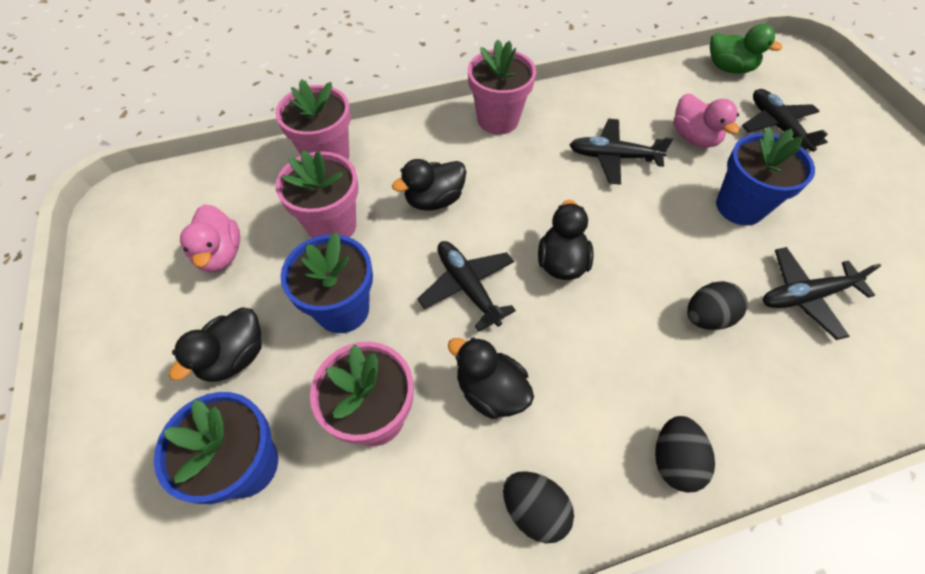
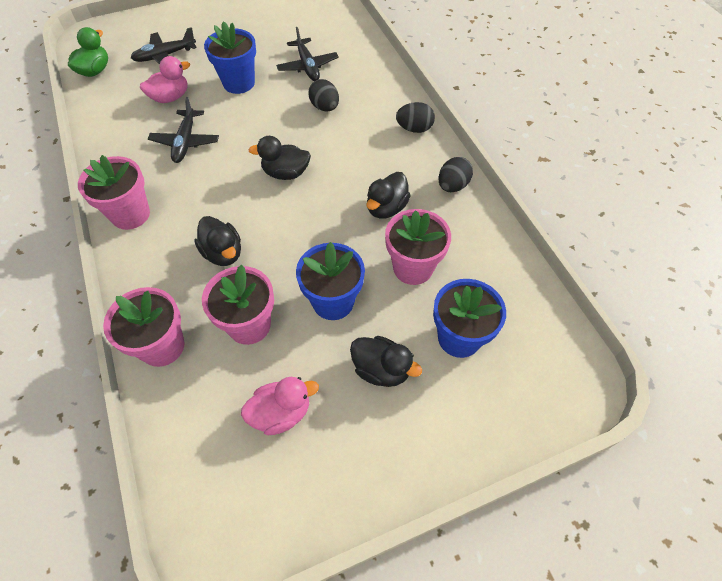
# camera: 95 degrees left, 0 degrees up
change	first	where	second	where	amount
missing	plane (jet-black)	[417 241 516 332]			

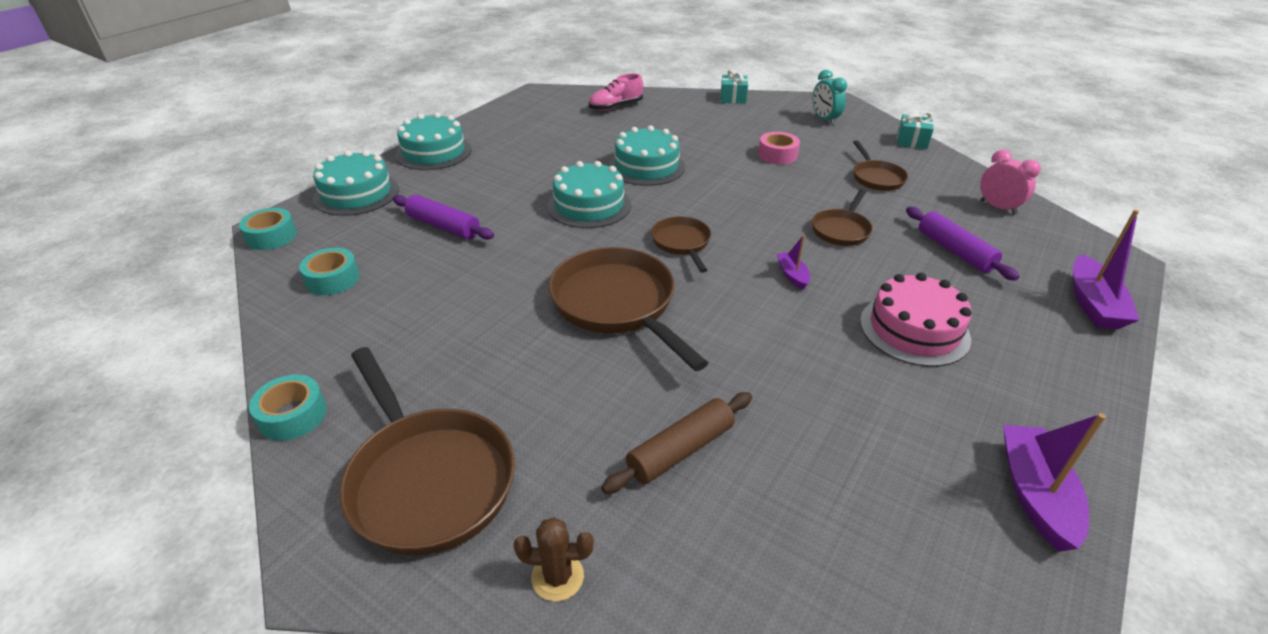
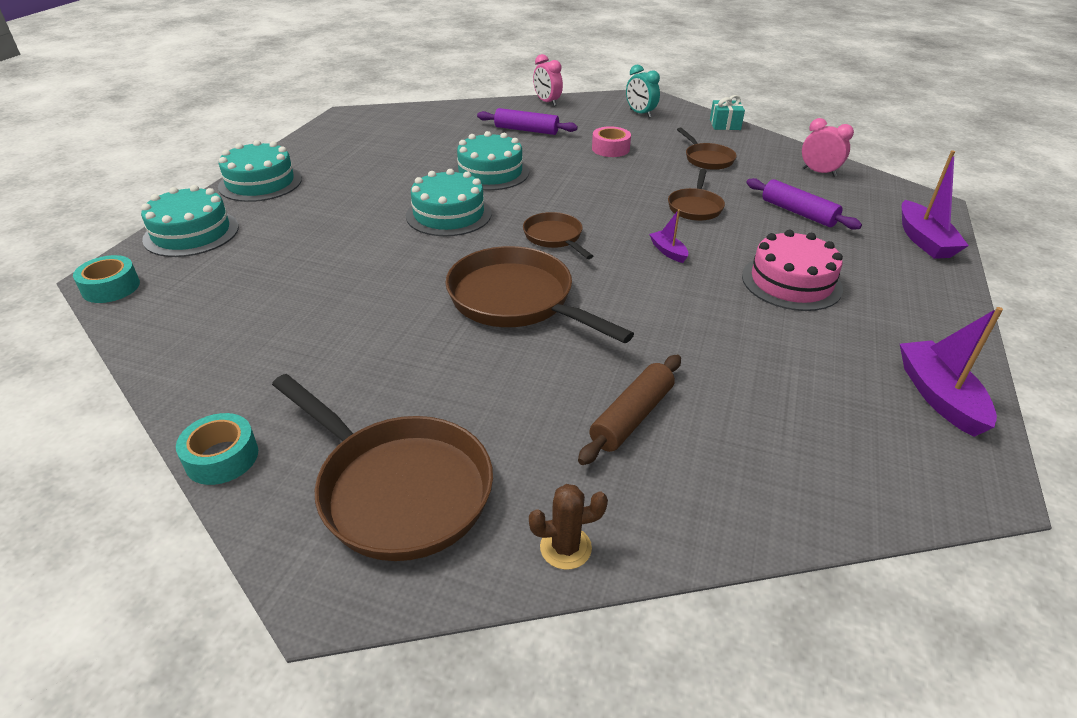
# camera: 15 degrees left, 0 degrees up
change	first	where	second	where	amount
missing	roll of tape (teal)	[299 248 359 295]			
relocated	rolling pin (purple)	[393 195 494 240]		[477 108 578 135]	
missing	sneaker (rose-pink)	[589 74 643 111]			
exchanged	wrapped gift (teal)	[720 69 748 104]	bedside clock (rose-pink)	[533 54 563 106]	

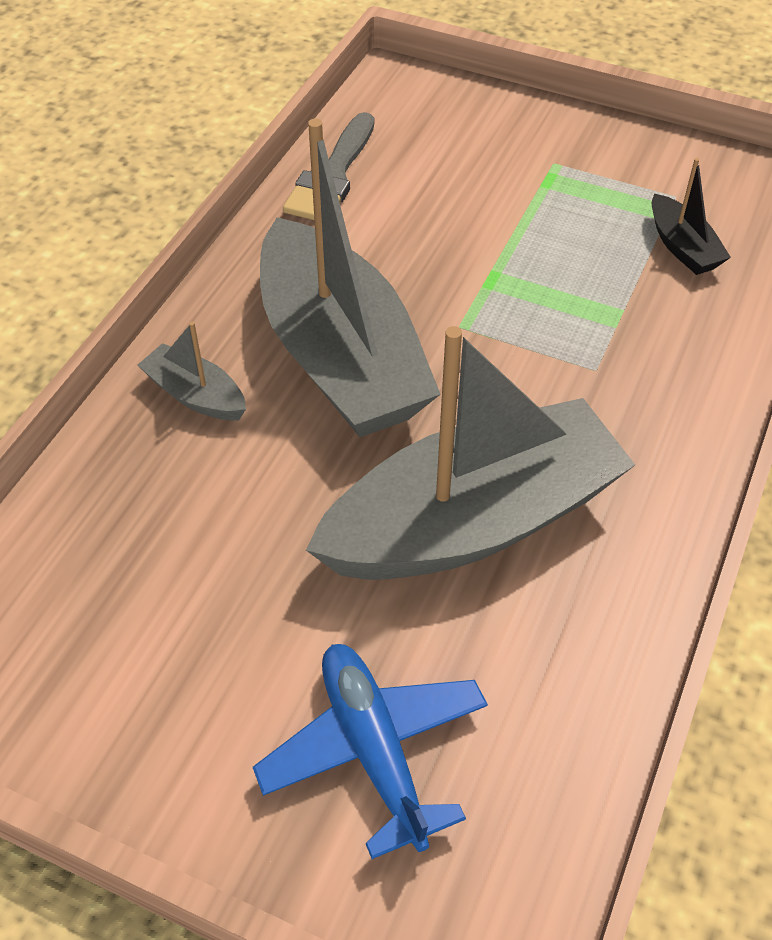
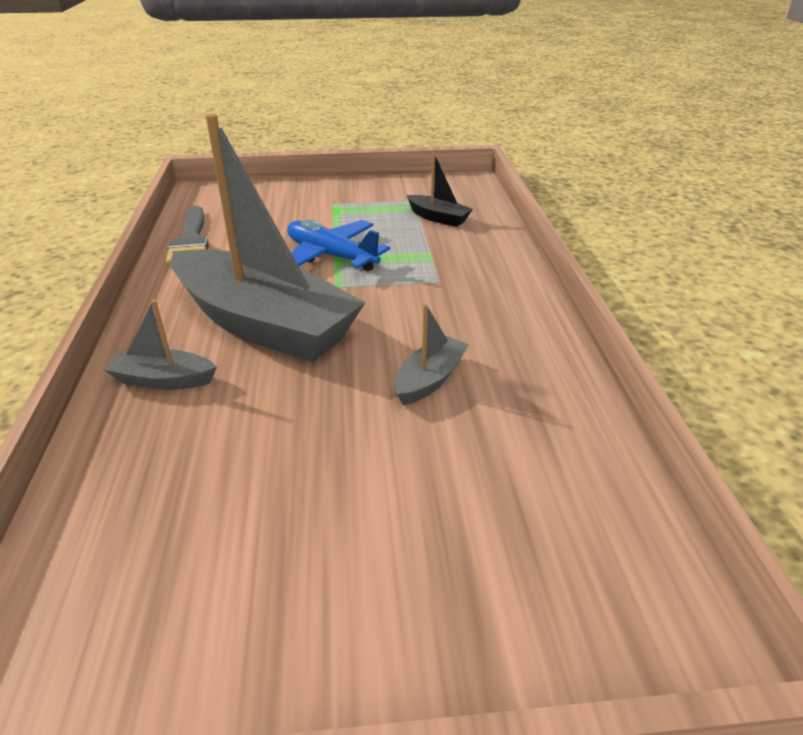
# camera: 30 degrees left, 15 degrees down
change	first	where	second	where	amount
relocated	plane (blue)	[253 644 488 859]		[287 219 390 272]	
size	boat (gray)	[306 326 635 580]		[394 304 469 406]	x0.42

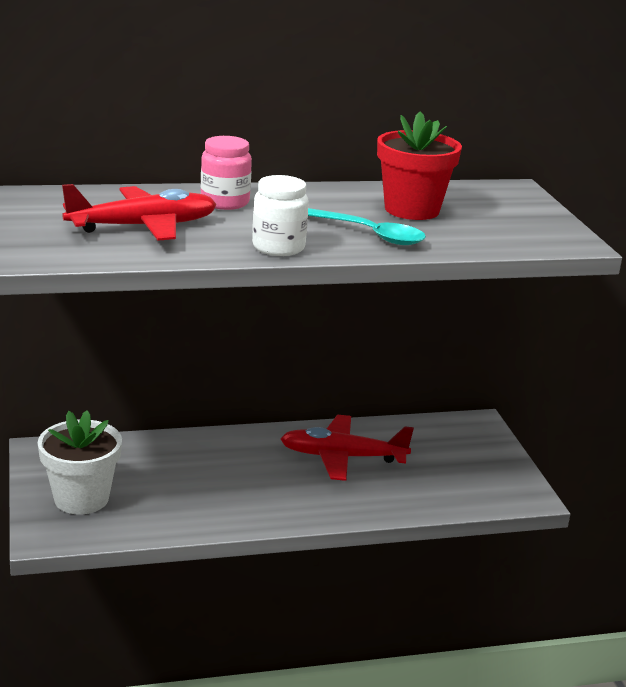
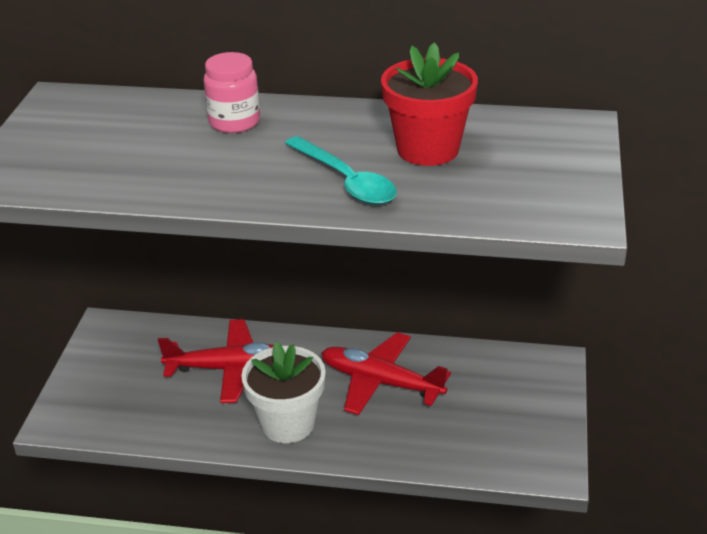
# camera: 25 degrees right, 10 degrees up
change	first	where	second	where	amount
relocated	plant pot (snow-white)	[38 410 122 514]		[241 341 326 443]	
relocated	plane (scarlet)	[62 184 217 241]		[158 319 273 403]	
missing	preserve jar (snow-white)	[252 175 309 256]			

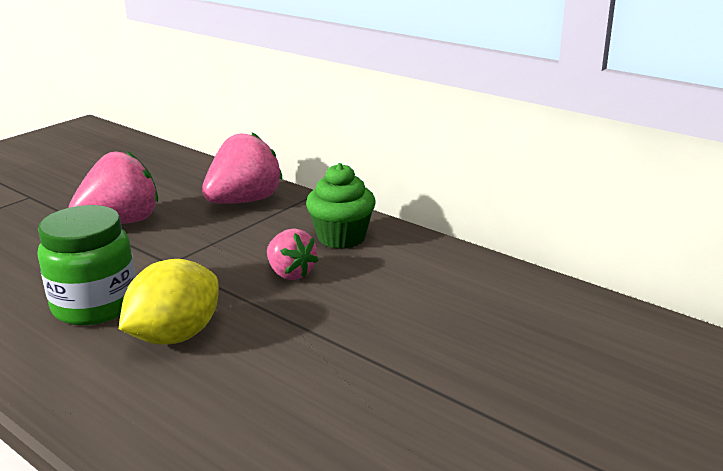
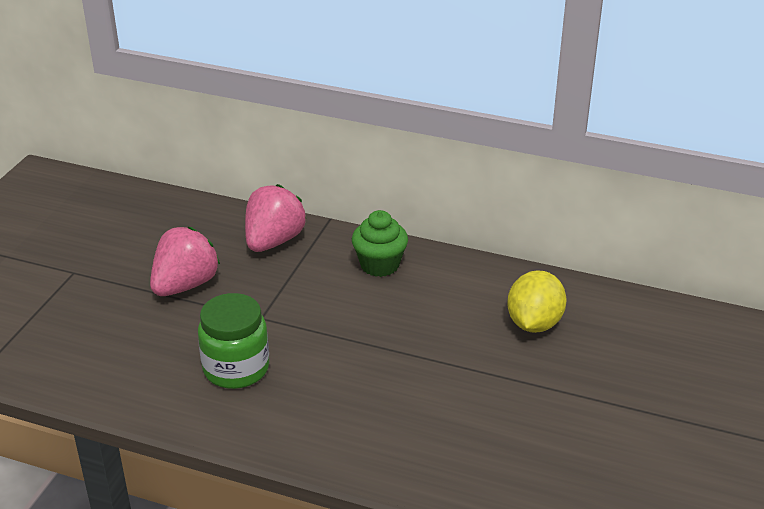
# camera: 20 degrees left, 10 degrees up
change	first	where	second	where	amount
relocated	citrus fruit (bright yellow)	[119 259 219 345]		[507 270 567 333]	
missing	strawberry (rose-pink)	[267 228 318 280]			

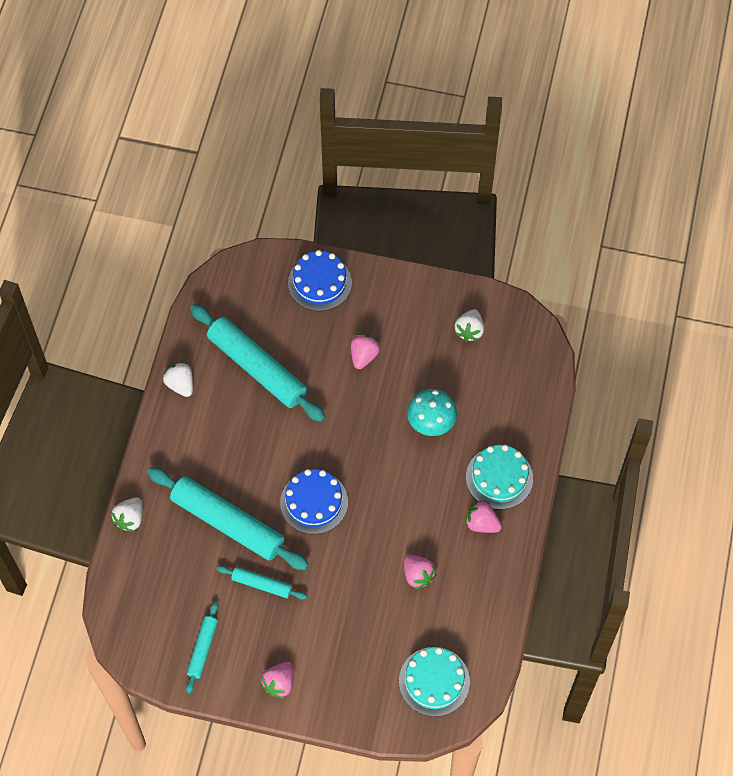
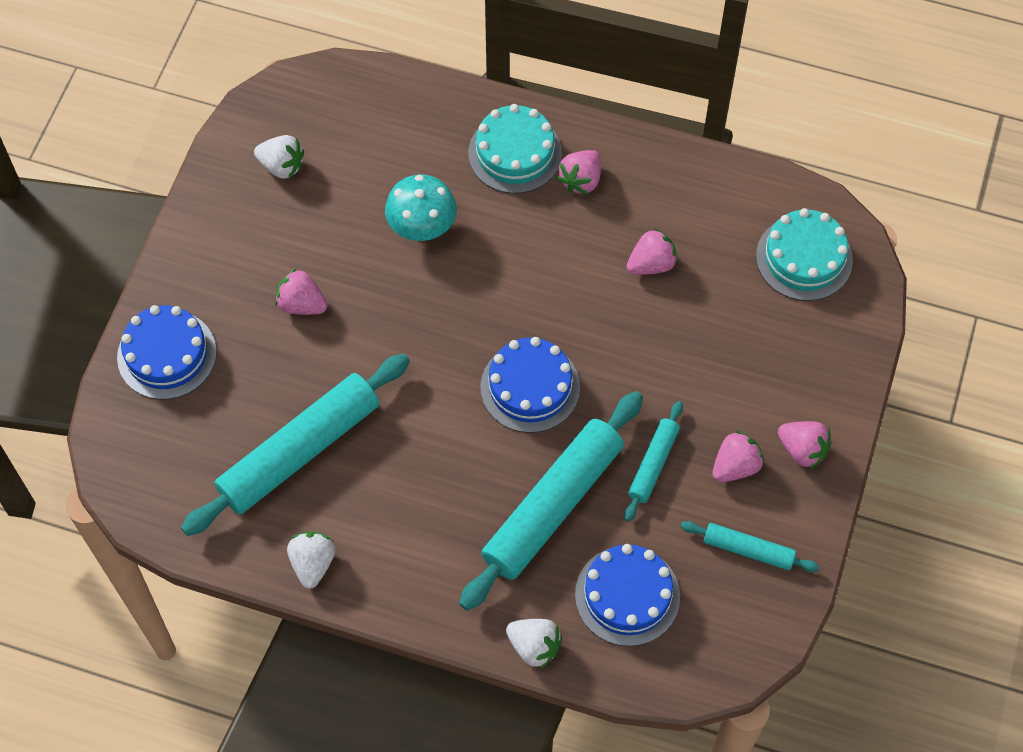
# camera: 85 degrees left, 0 degrees up
change	first	where	second	where	amount
spun	strawberry (snow-white)	[163 362 193 397]		[287 531 335 589]	120 degrees clockwise
appeared			gateau (blue)	[575 544 680 646]	
appeared			strawberry (rose-pink)	[712 431 764 482]	

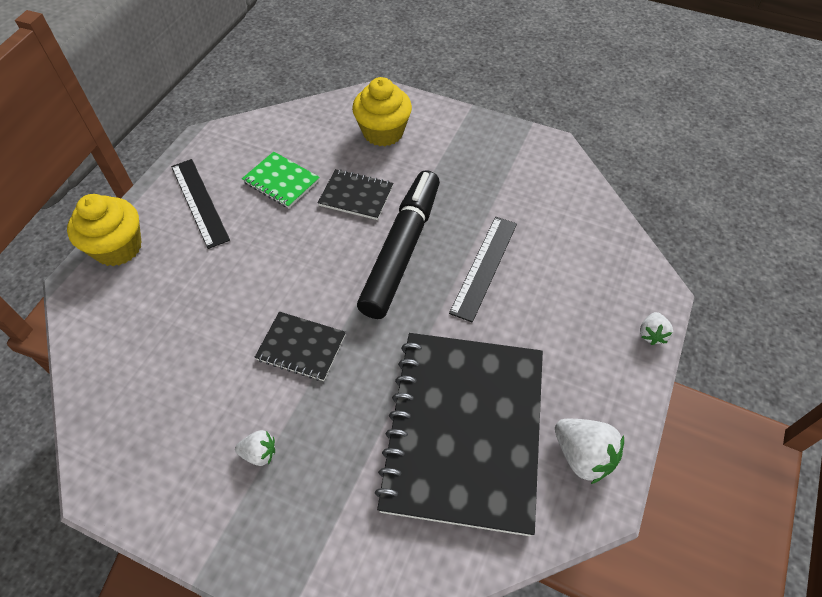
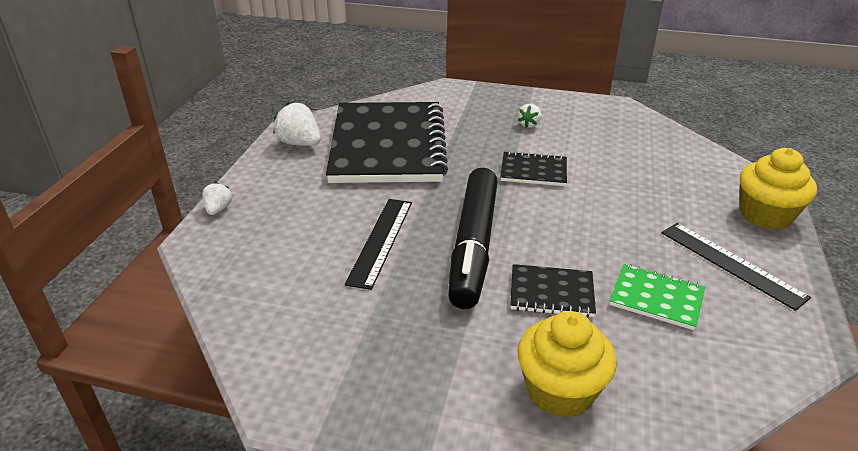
# camera: 170 degrees right, 20 degrees down
change	first	where	second	where	amount
spun	strawberry (snow-white)	[235 430 275 466]		[518 104 541 128]	60 degrees counterclockwise

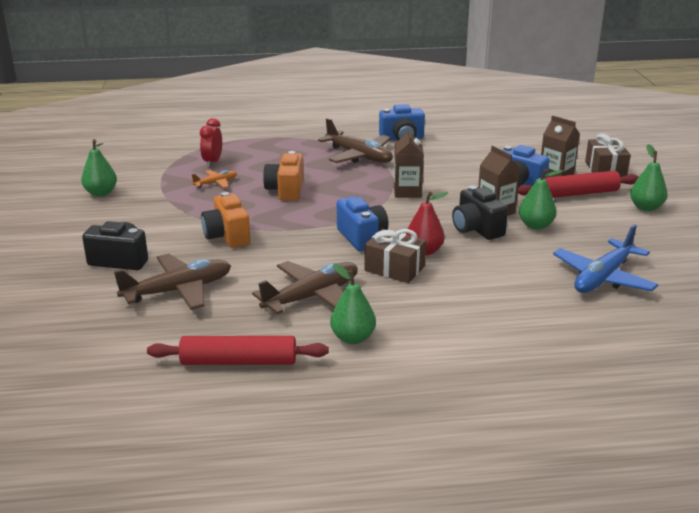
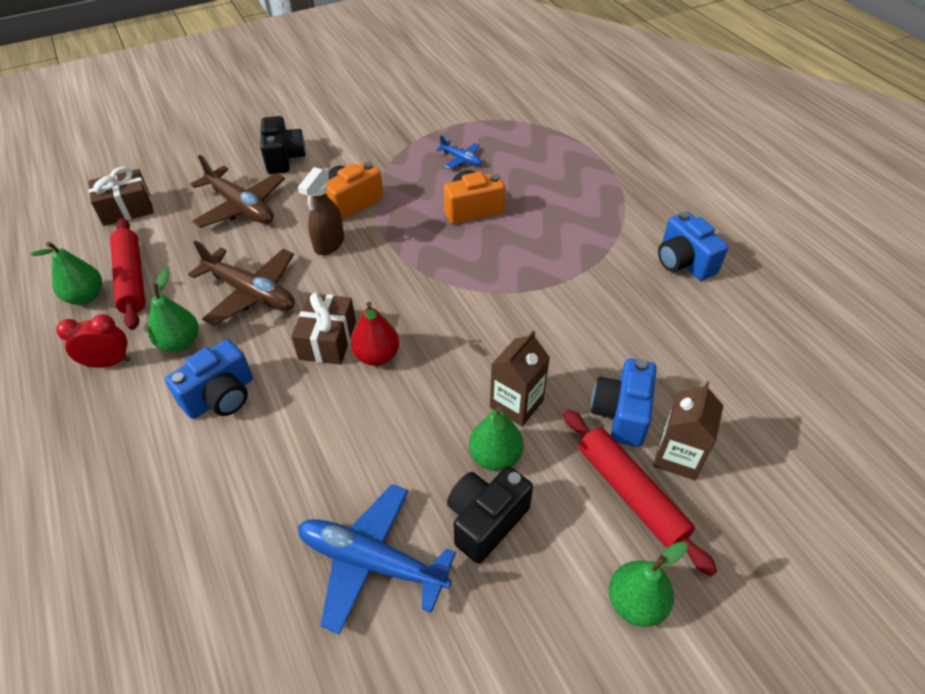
# camera: 70 degrees right, 20 degrees up
change	first	where	second	where	amount
relocated	pear fruit (green)	[81 139 117 196]		[30 241 102 305]	
colour	plane (bright orange)	[191 170 237 188]	plane (blue)	[436 135 482 169]	
relocated	bedside clock (scarlet)	[200 118 222 167]		[56 314 130 368]	
missing	plane (brown)	[318 118 393 163]			
relocated	camera (blue)	[337 197 389 251]		[165 339 253 419]	
missing	milk carton (brown)	[394 128 424 198]			
relocated	camera (jet-black)	[452 186 508 240]		[447 466 533 564]	
relocated	wrapped gift (brown)	[585 133 631 177]		[88 166 154 226]	
appeared			sprayer (brown)	[298 167 344 255]	

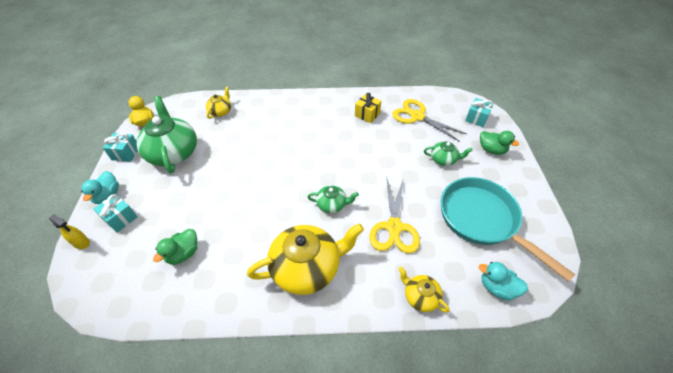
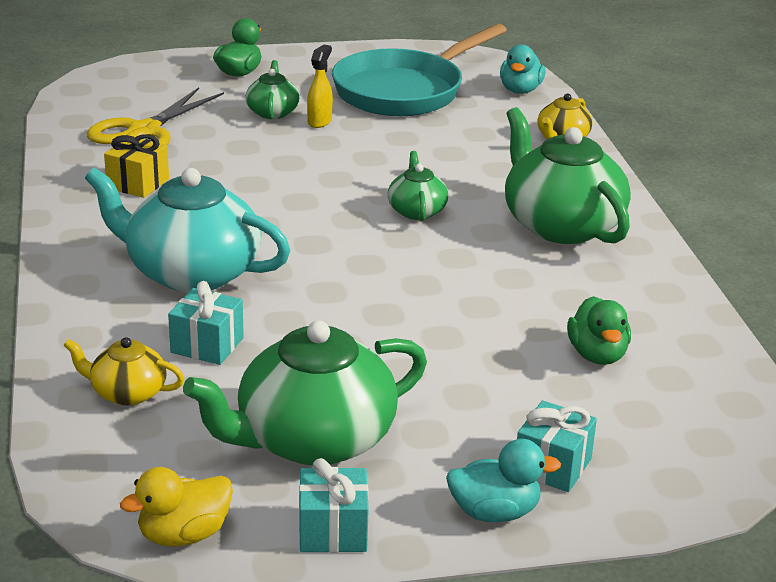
# camera: 100 degrees left, 20 degrees down
change	first	where	second	where	amount
relocated	sprayer (bright yellow)	[49 214 90 249]		[307 45 333 128]	
spun	duck (green)	[153 229 197 265]		[567 296 631 365]	60 degrees clockwise
colour	teapot (bright yellow)	[247 224 364 295]	teapot (green)	[505 107 631 244]	
missing	pair of scissors (bright yellow)	[370 178 420 253]			
relocated	wrapped gift (teal)	[465 98 494 127]		[168 281 244 365]	
appeared			teapot (teal)	[85 168 290 293]	

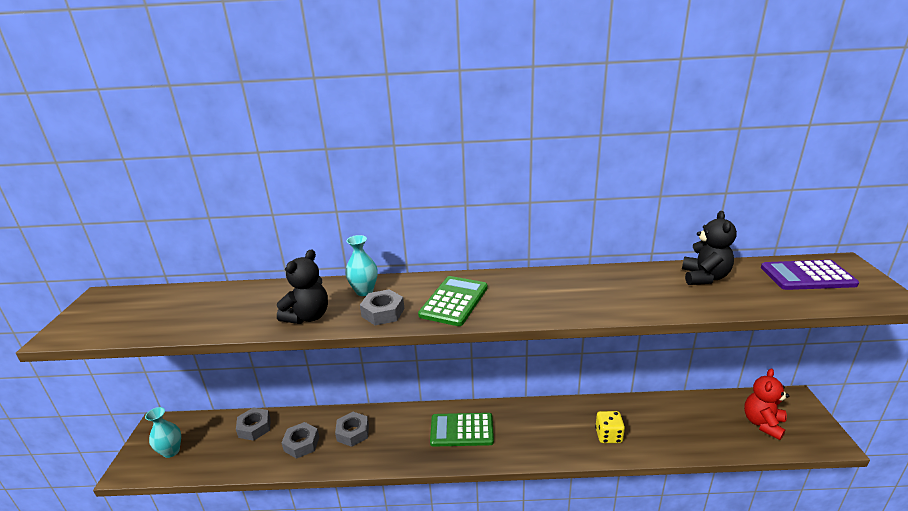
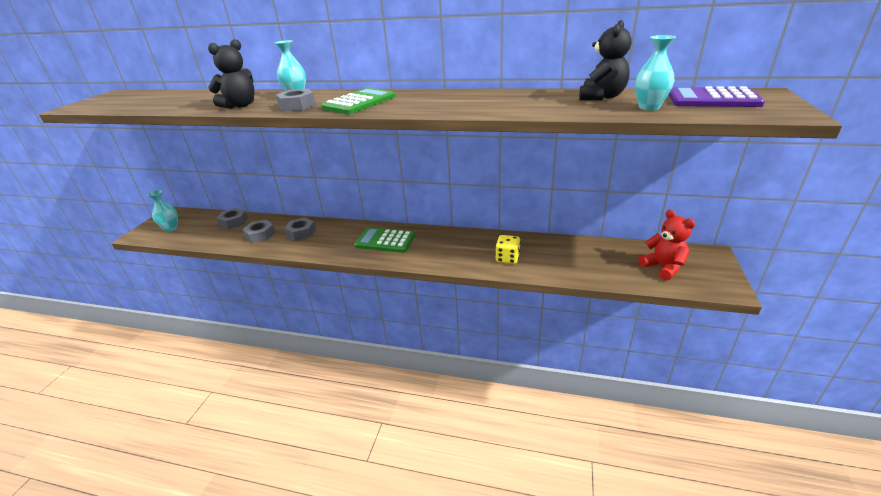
# camera: 15 degrees right, 5 degrees up
change	first	where	second	where	amount
spun	teddy (scarlet)	[744 368 789 440]		[638 210 695 280]	105 degrees clockwise
appeared			tall vase (teal)	[635 35 676 110]	

